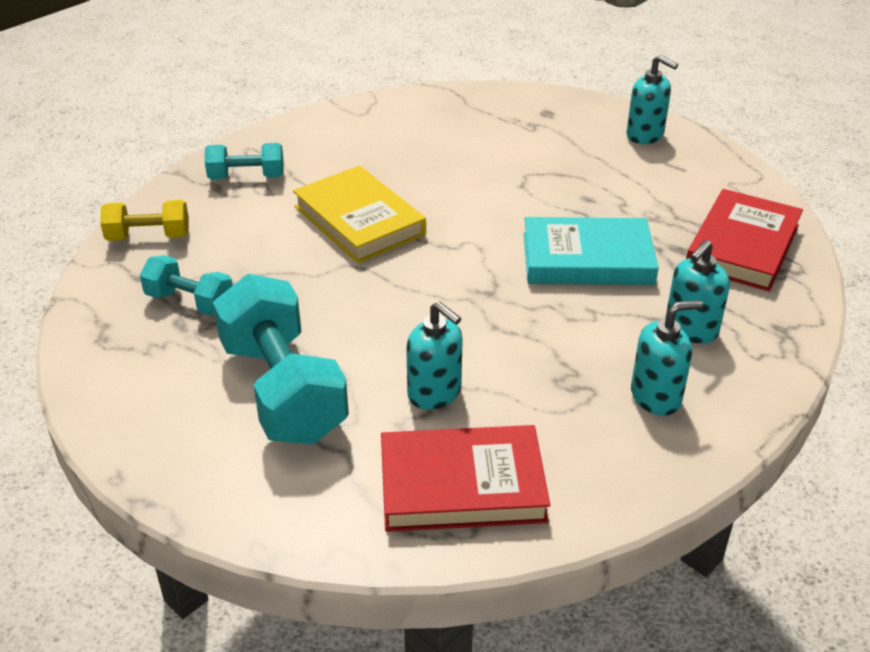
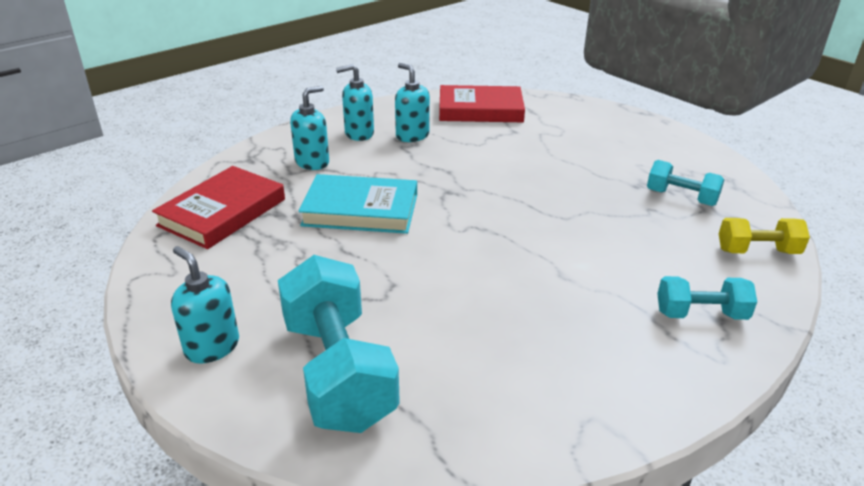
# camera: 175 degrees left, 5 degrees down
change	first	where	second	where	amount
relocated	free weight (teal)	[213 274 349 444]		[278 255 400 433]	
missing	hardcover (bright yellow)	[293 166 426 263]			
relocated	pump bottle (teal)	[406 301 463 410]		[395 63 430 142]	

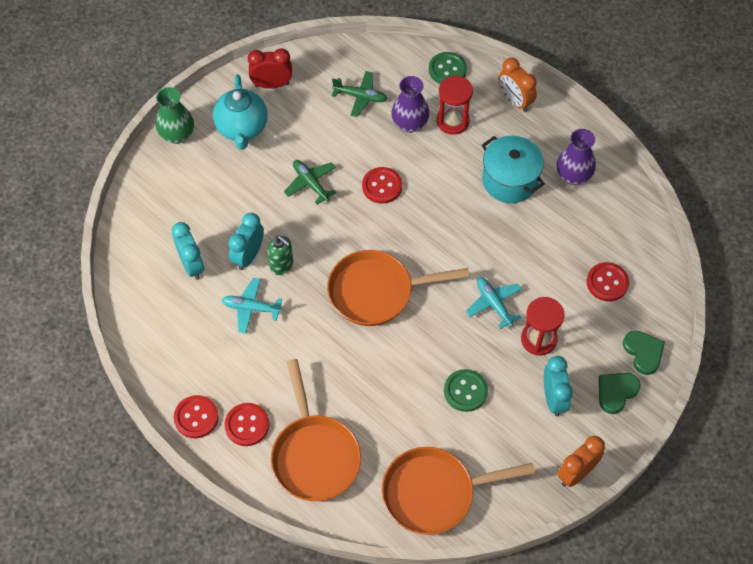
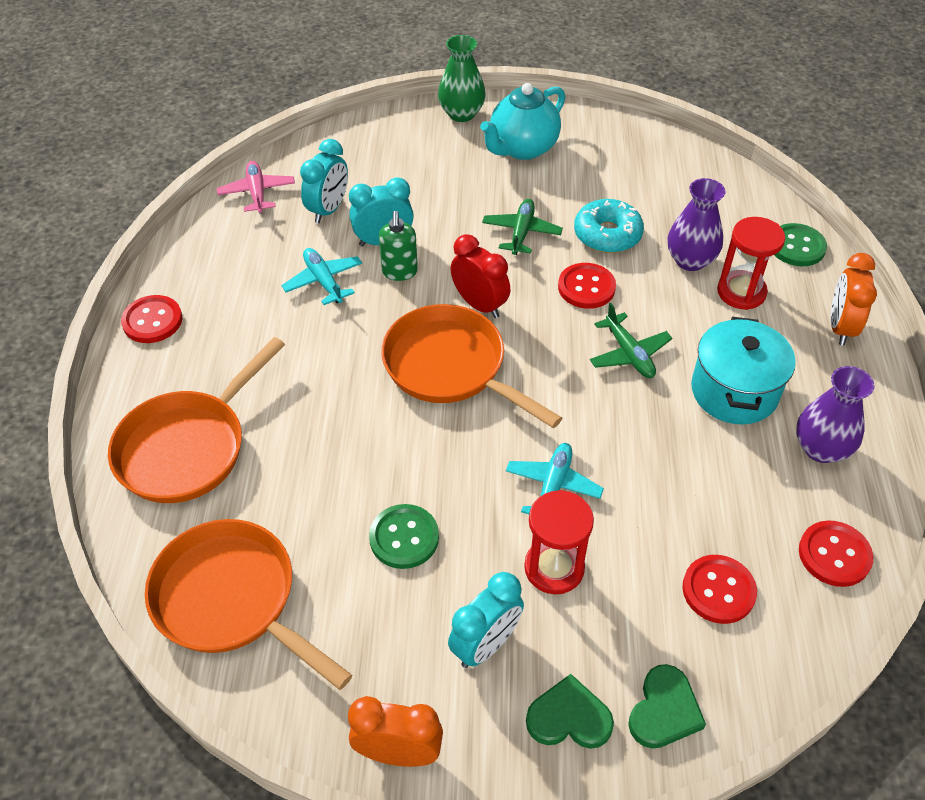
# camera: 50 degrees right, 10 degrees down
change	first	where	second	where	amount
relocated	sewing button (scarlet)	[225 403 269 446]		[799 520 873 587]	
relocated	bedside clock (scarlet)	[248 48 292 89]		[451 234 510 318]	
relocated	plane (green)	[332 71 387 117]		[590 303 672 378]	
appeared			plane (rose-pink)	[217 161 295 214]	
appeared			glazed donut (teal)	[574 199 644 253]	

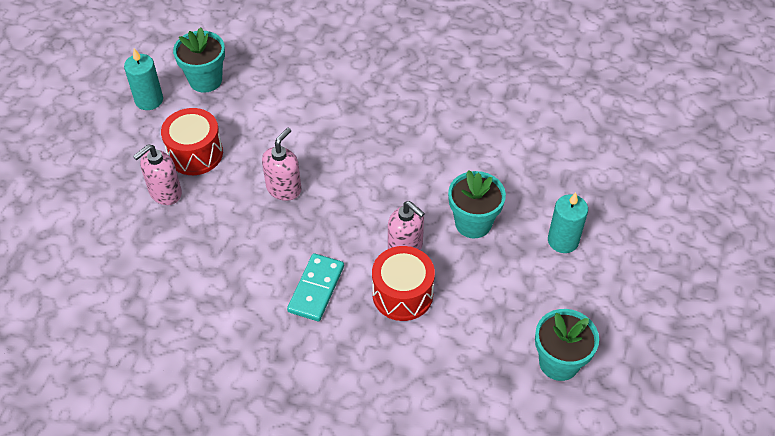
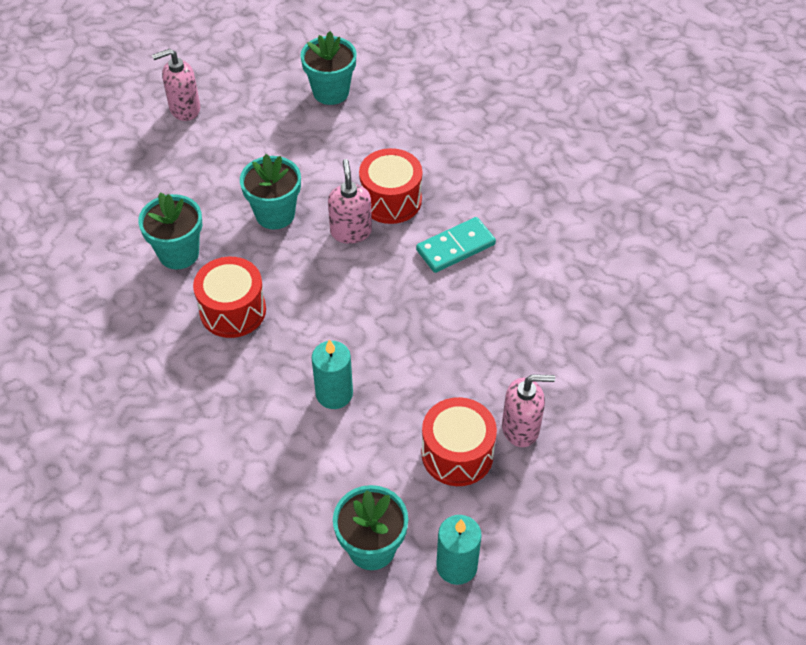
# camera: 140 degrees left, 0 degrees up
change	first	where	second	where	amount
relocated	pump bottle (rose-pink)	[262 128 301 201]		[152 48 200 121]	
relocated	pillar candle (teal)	[548 192 588 253]		[312 339 353 409]	
appeared			plant pot (teal)	[138 192 202 269]	
appeared			toy drum (scarlet)	[193 257 266 338]	

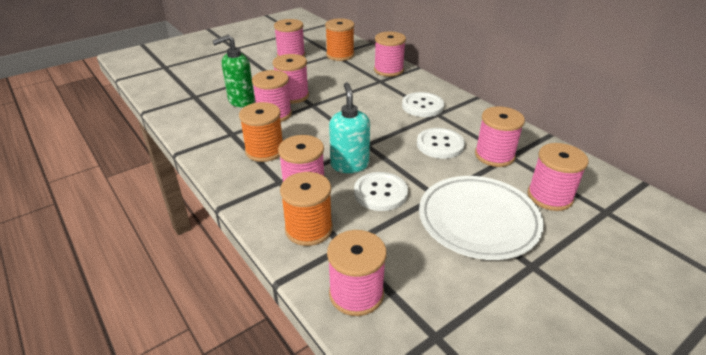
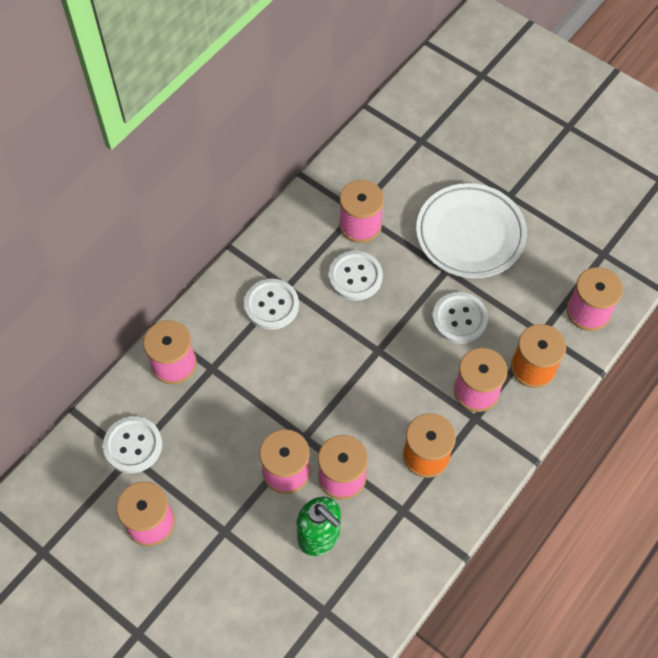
# camera: 105 degrees left, 25 degrees up
change	first	where	second	where	amount
exchanged	spool (bright orange)	[325 18 355 61]	sewing button (snow-white)	[103 416 162 473]	
missing	pump bottle (teal)	[329 82 370 173]			
missing	spool (rose-pink)	[528 143 589 211]			

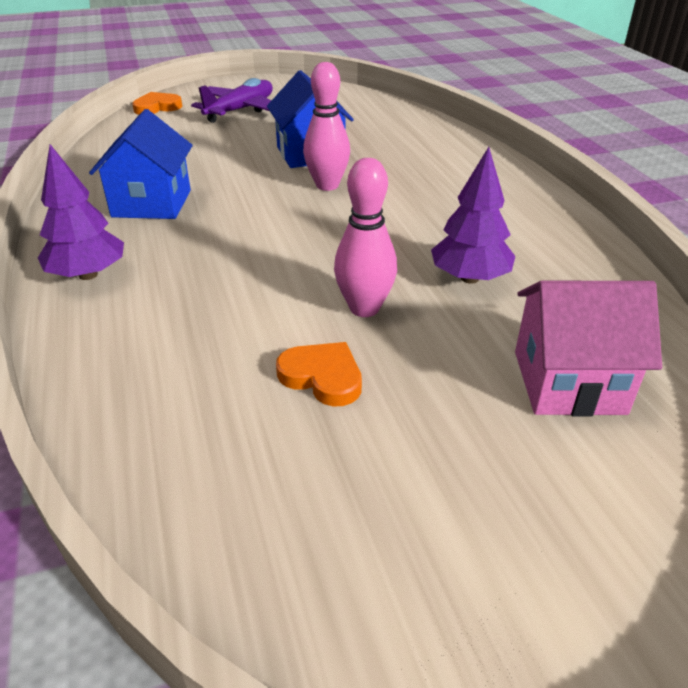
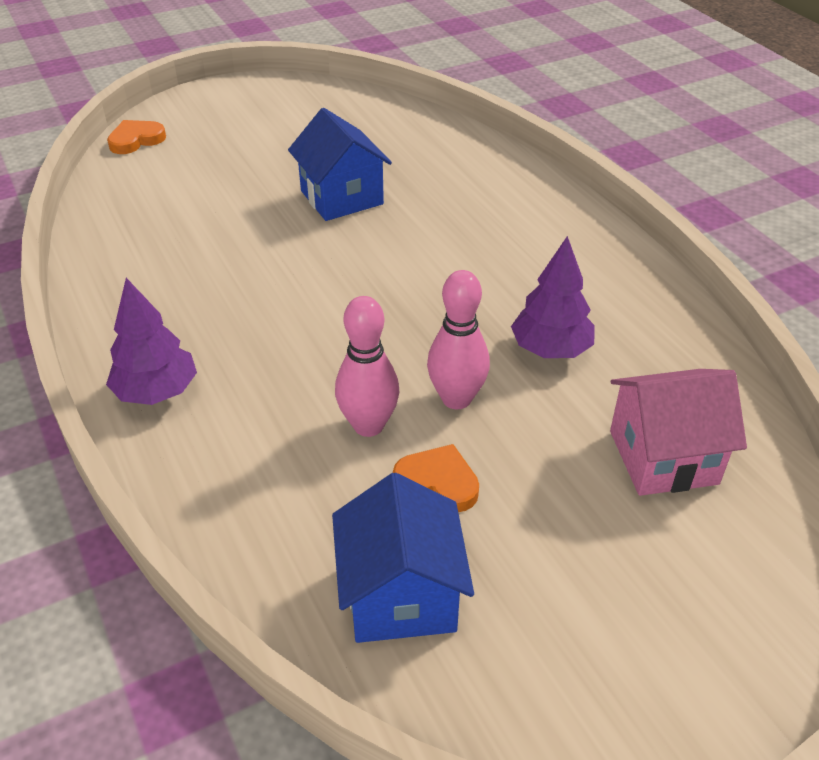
# camera: 10 degrees left, 5 degrees up
change	first	where	second	where	amount
relocated	cottage (blue)	[89 109 193 219]		[332 473 474 643]	
missing	plane (purple)	[191 78 273 123]			
relocated	bowling pin (rose-pink)	[303 62 350 191]		[335 296 399 437]	

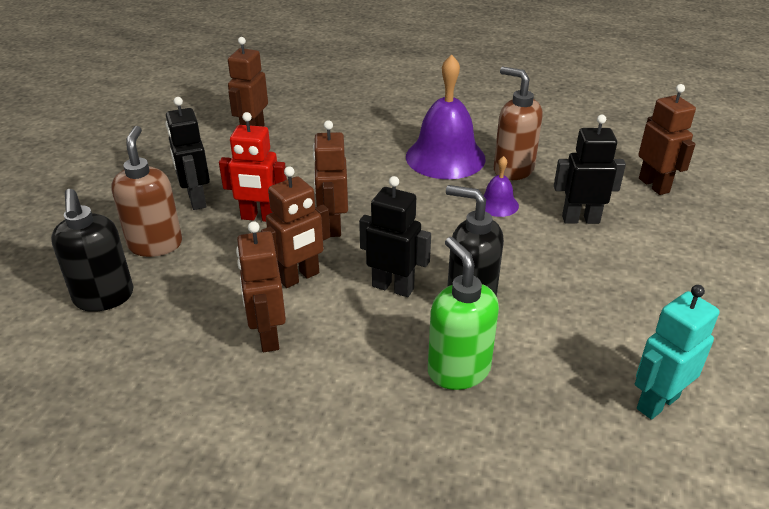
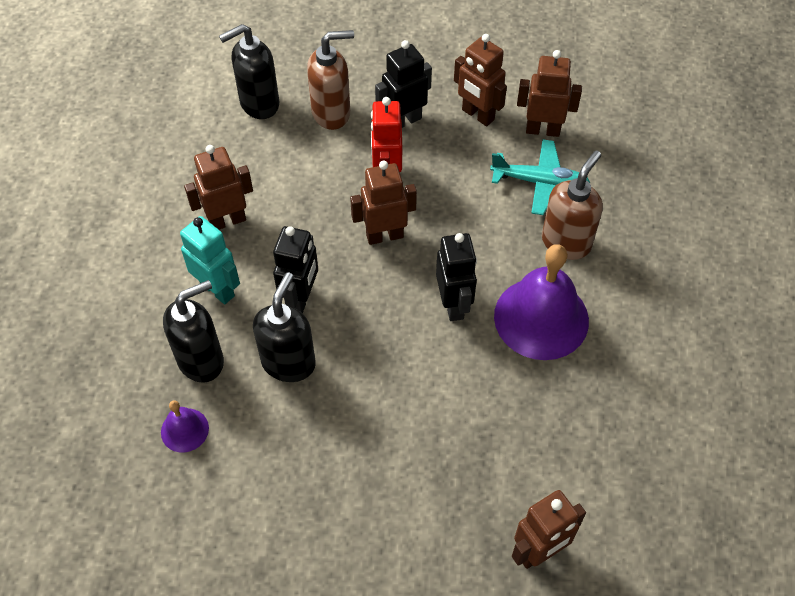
# camera: 80 degrees right, 20 degrees up
change	first	where	second	where	amount
relocated	robot figure (brown)	[261 166 330 288]		[454 34 507 126]	
colour	pump bottle (green)	[428 237 499 390]	pump bottle (jet-black)	[163 280 224 383]	
relocated	school bell (purple)	[483 156 519 217]		[161 400 209 452]	
relocated	pump bottle (brown)	[494 67 543 180]		[542 151 603 260]	
relocated	robot figure (jet-black)	[554 115 626 224]		[436 233 477 321]	
relocated	robot figure (teal)	[635 285 719 420]		[180 216 240 304]	
appeared			plane (teal)	[490 139 590 215]	

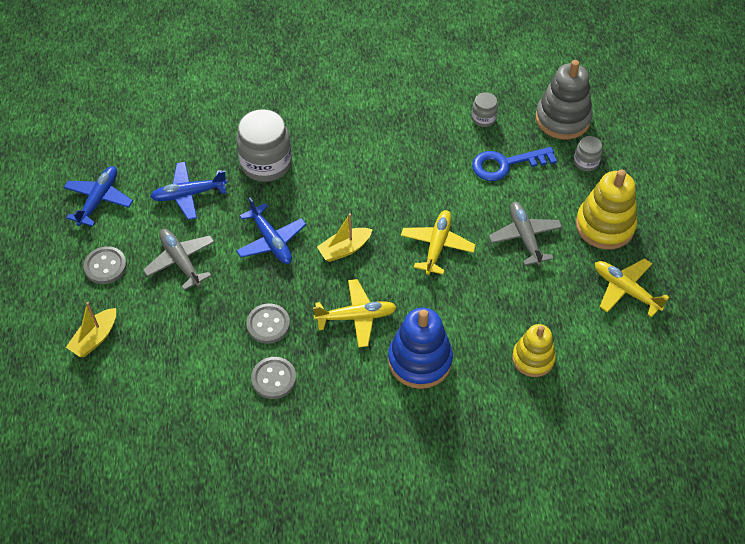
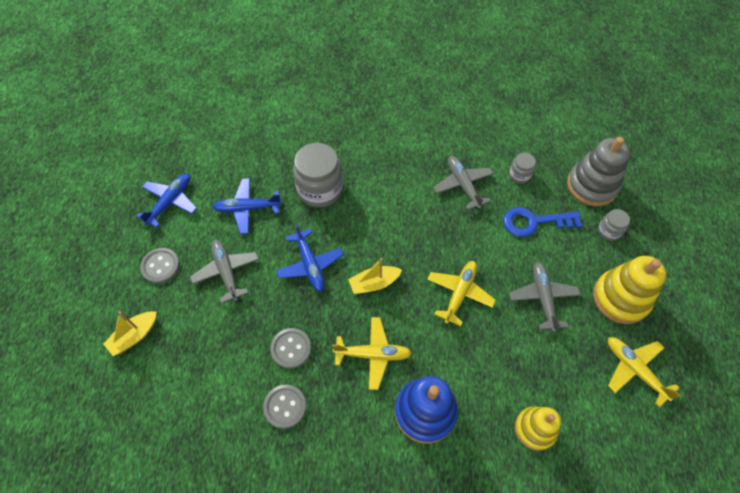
# camera: 10 degrees right, 5 degrees up
change	first	where	second	where	amount
appeared			plane (gray)	[433 156 494 210]	

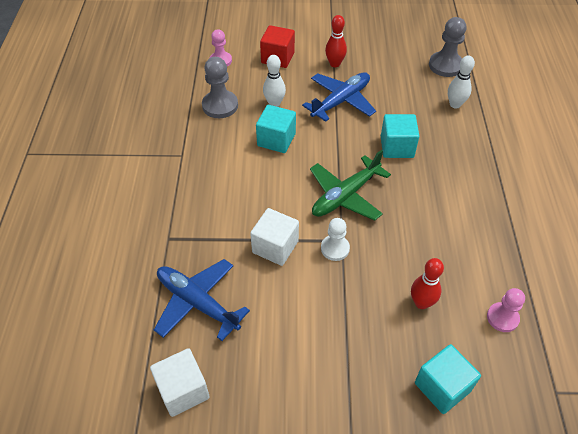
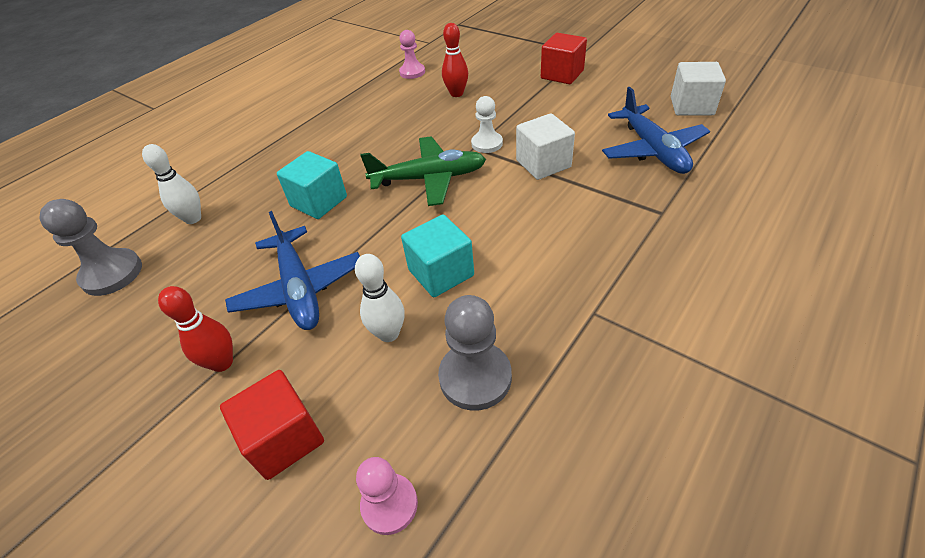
# camera: 140 degrees left, 5 degrees down
change	first	where	second	where	amount
spun	plane (blue)	[302 72 376 122]		[225 211 360 330]	105 degrees counterclockwise
missing	solid cube (teal)	[415 344 481 414]			
appeared			solid cube (scarlet)	[541 33 587 84]	

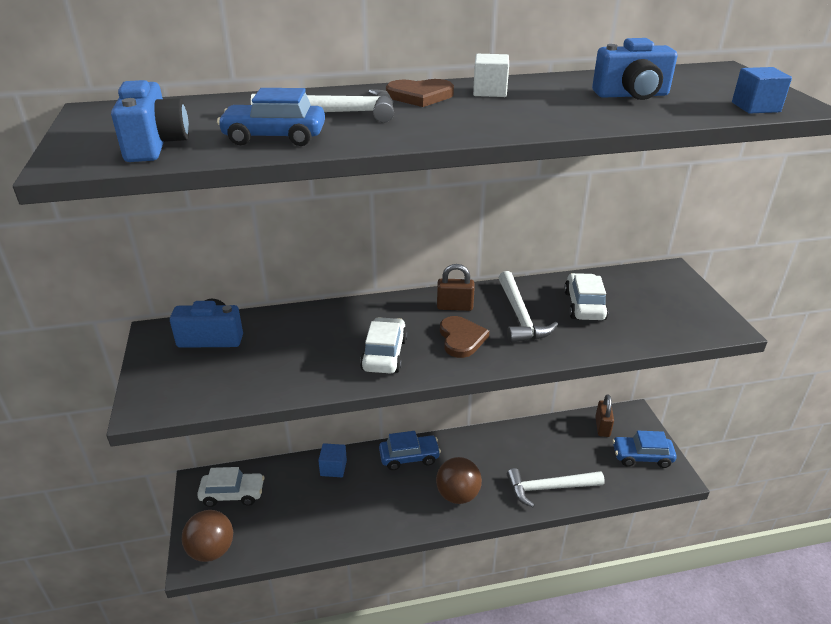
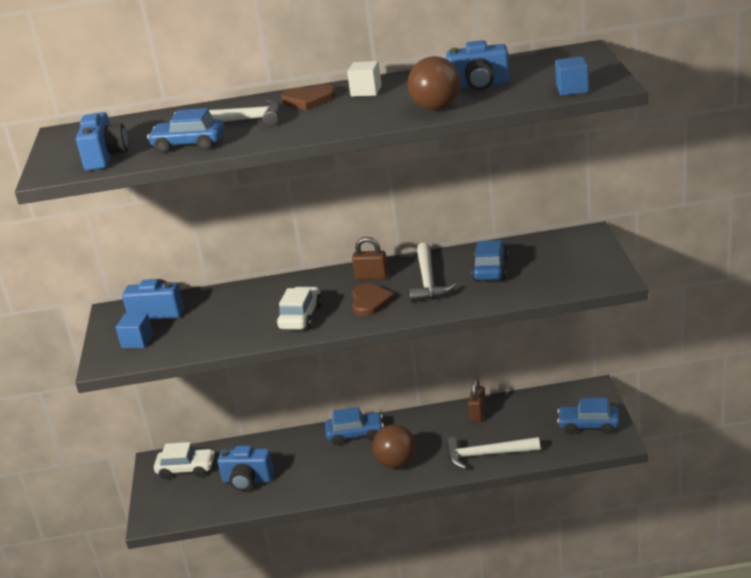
# camera: 10 degrees right, 5 degrees down
change	first	where	second	where	amount
relocated	play ball (brown)	[182 510 233 562]		[408 56 461 110]	
relocated	solid cube (blue)	[318 443 347 477]		[116 313 153 348]	
colour	automobile (snow-white)	[564 273 609 320]	automobile (blue)	[472 240 508 281]	
relocated	lock (brown)	[595 394 614 437]		[468 378 486 422]	
appeared			camera (blue)	[217 446 274 491]	

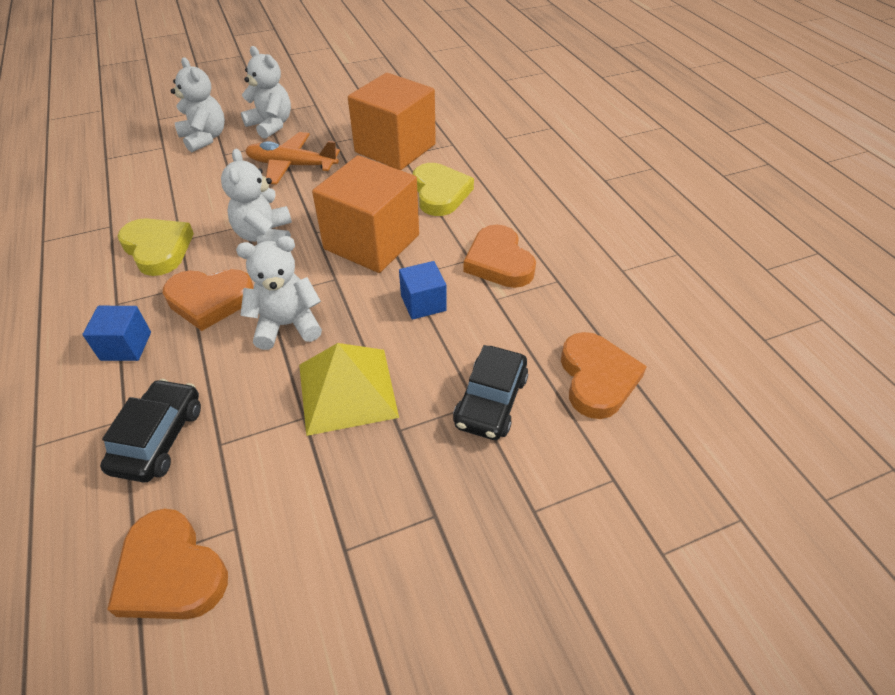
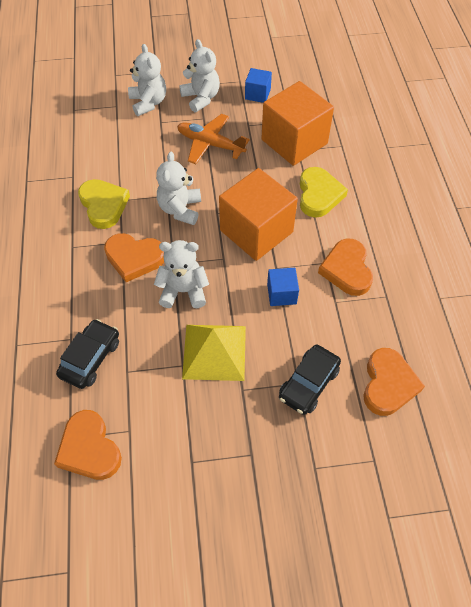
# camera: 15 degrees right, 10 degrees up
change	first	where	second	where	amount
relocated	solid cube (blue)	[82 306 151 361]		[245 68 272 103]	

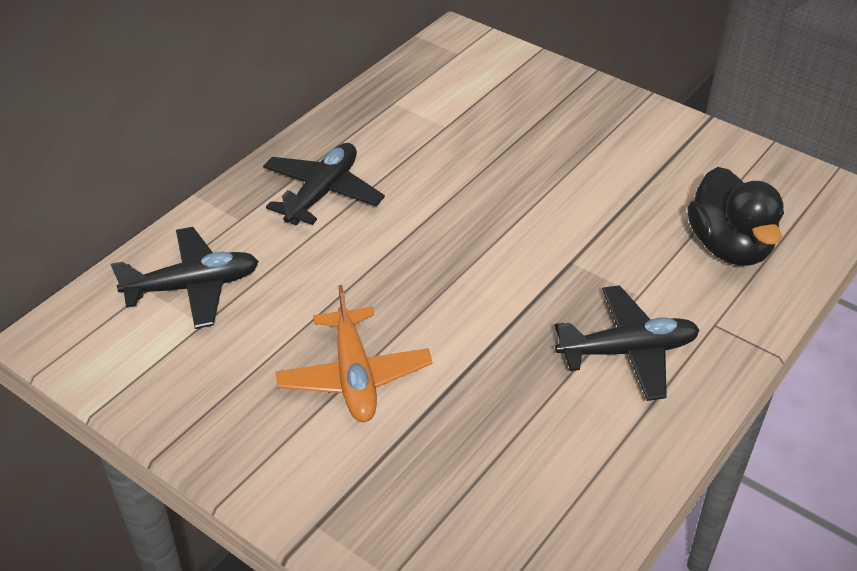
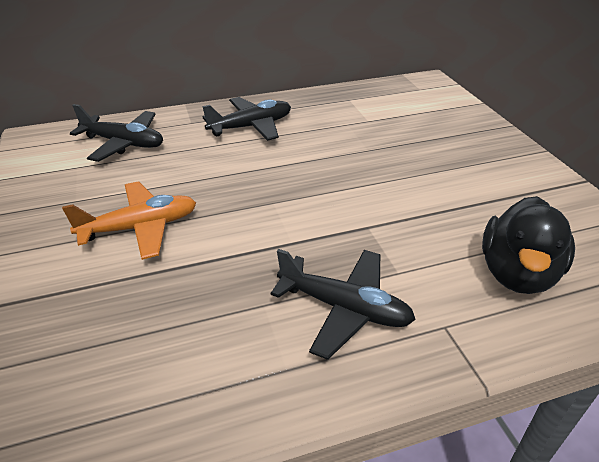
# camera: 35 degrees right, 5 degrees down
change	first	where	second	where	amount
spun	plane (bright orange)	[275 285 433 422]		[62 181 196 260]	135 degrees counterclockwise

